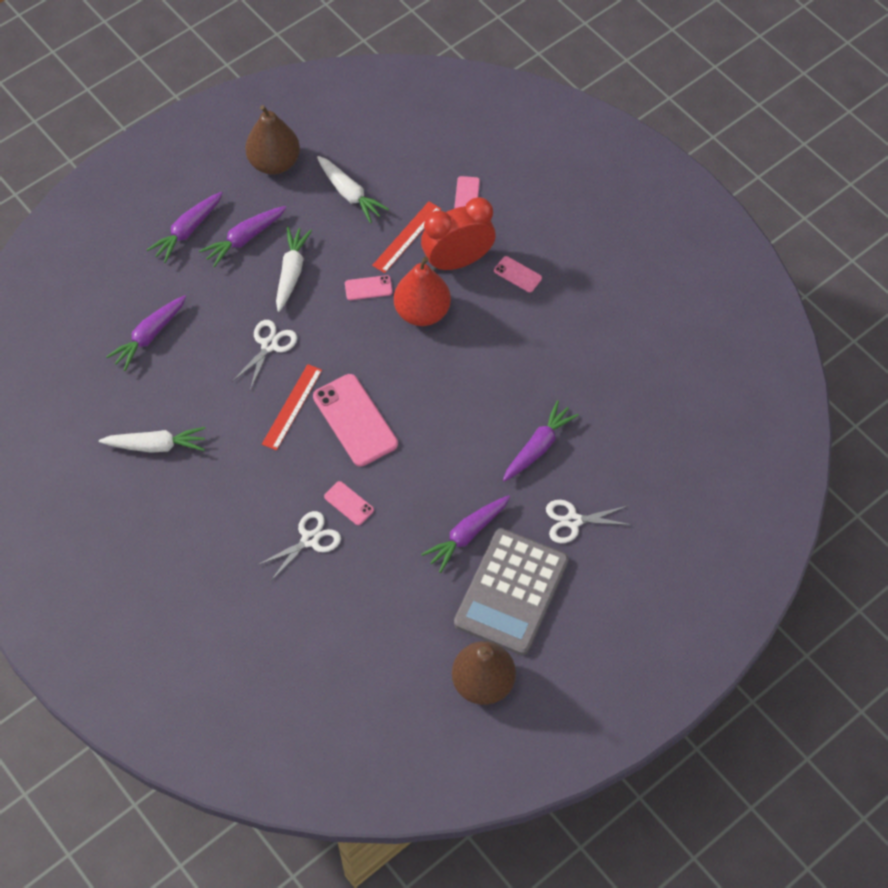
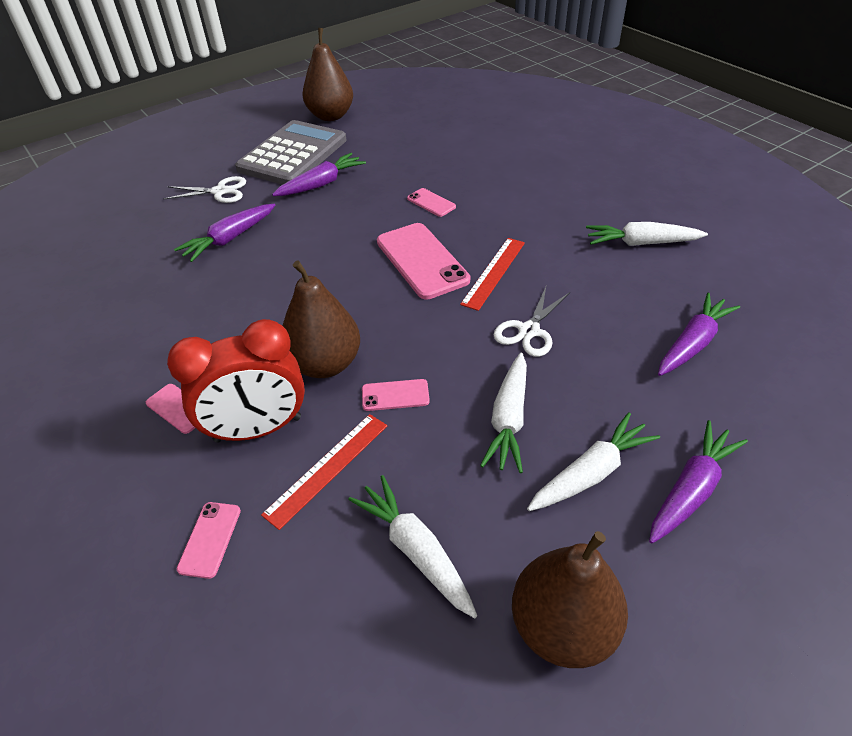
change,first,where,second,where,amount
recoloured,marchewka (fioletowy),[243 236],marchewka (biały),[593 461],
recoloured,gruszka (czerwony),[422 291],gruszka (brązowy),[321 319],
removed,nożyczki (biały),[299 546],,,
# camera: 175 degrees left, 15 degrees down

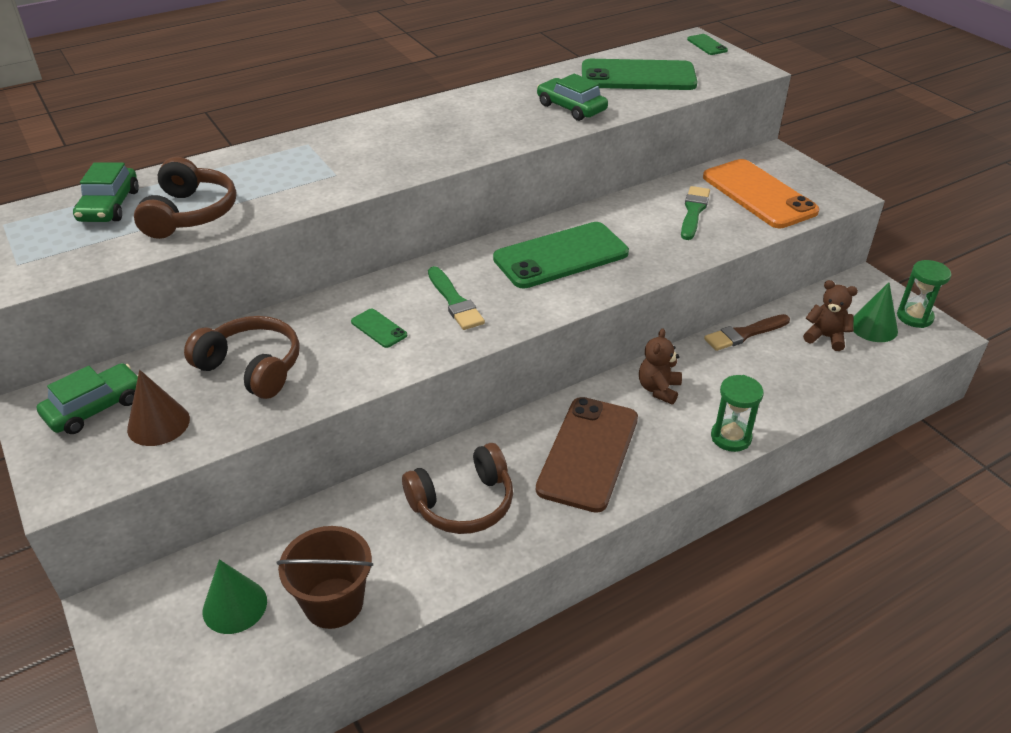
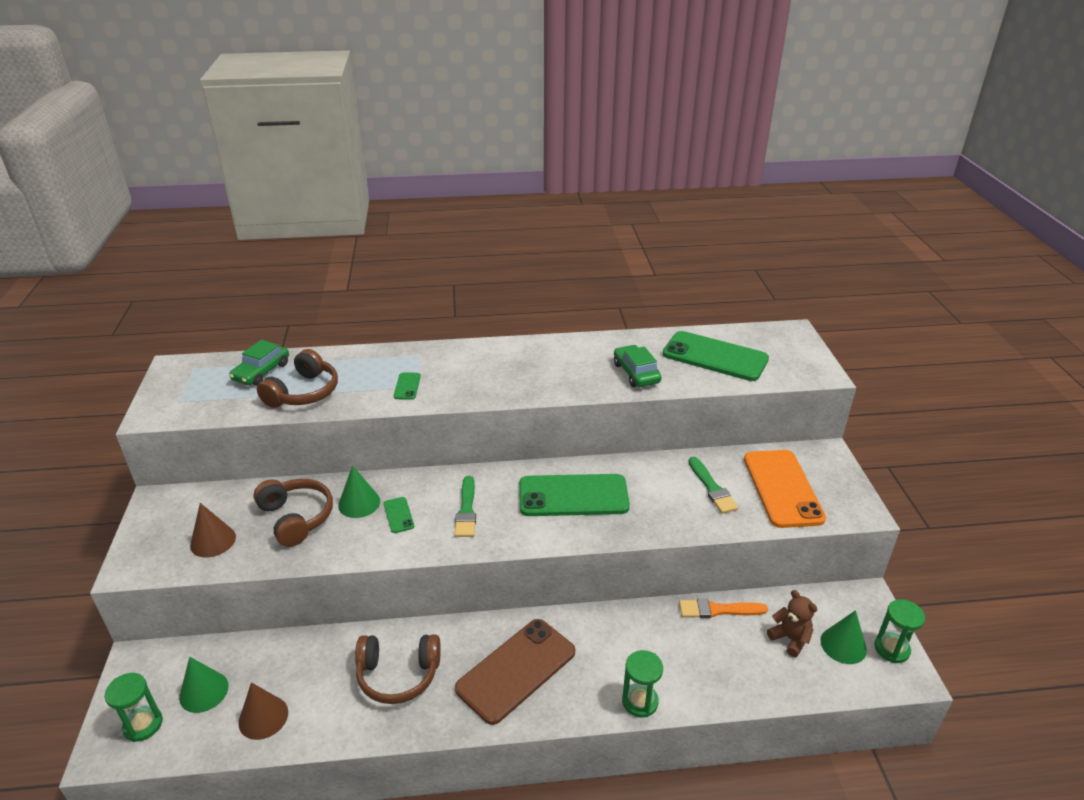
change,first,where,second,where,amount
moved,telefon (zielony),[707 44],,[407 386],
turned,pędzel (zielony),[695 213],,[713 485],120 degrees clockwise
recoloured,pędzel (brązowy),[747 332],pędzel (pomarańczowy),[723 608],
removed,miś (brązowy),[660 366],,,
removed,samochód (zielony),[87 398],,,
replaced,wiadro (brązowy),[324 577],stożek (brązowy),[263 711],
added,,,stożek (zielony),[359 491],
added,,,klepsydra (zielony),[133 707],
# camera: 25 degrees right, 5 degrees down

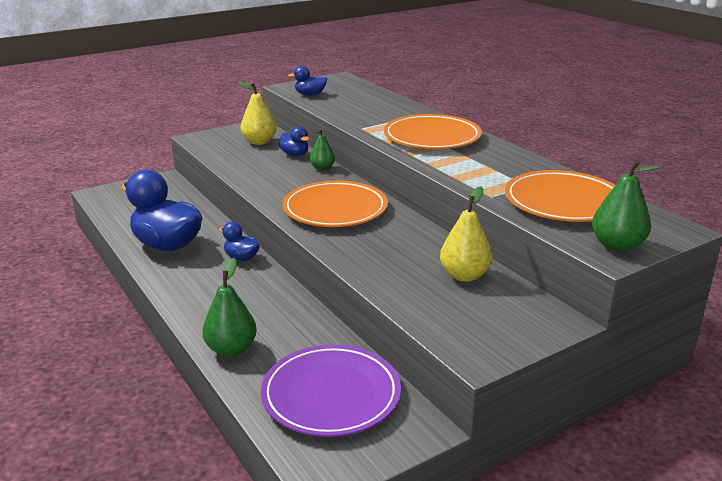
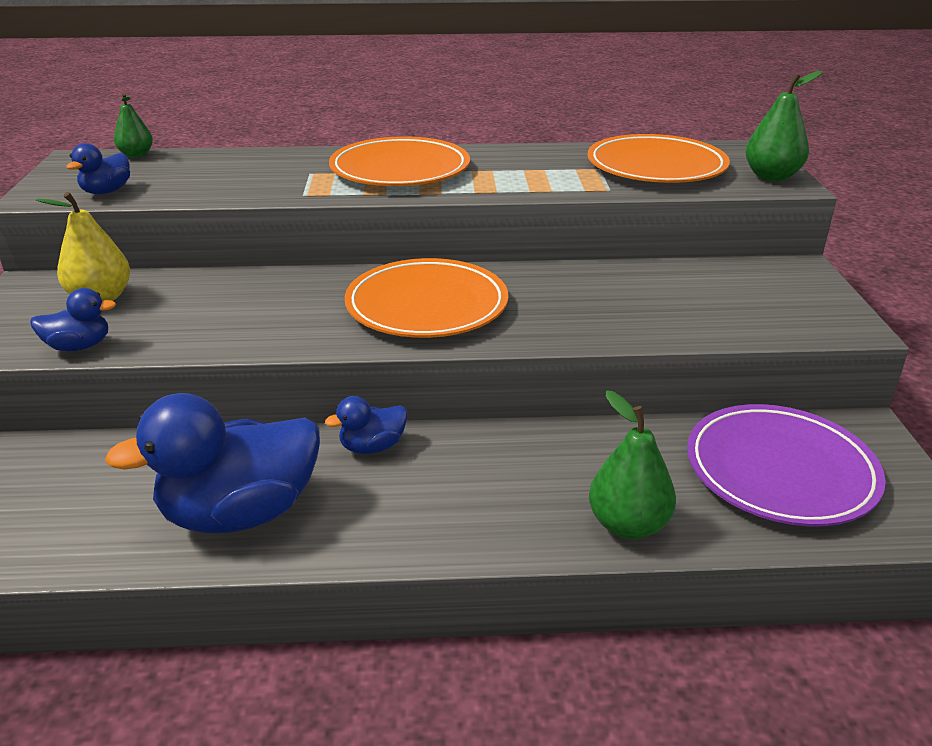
change,first,where,second,where,amount
moved,kaczka (niebieski),[294 141],,[73 319],
moved,gruszka (zielony),[322 149],,[133 125],
removed,gruszka (żółty),[466 234],,,
# camera: 60 degrees left, 5 degrees up

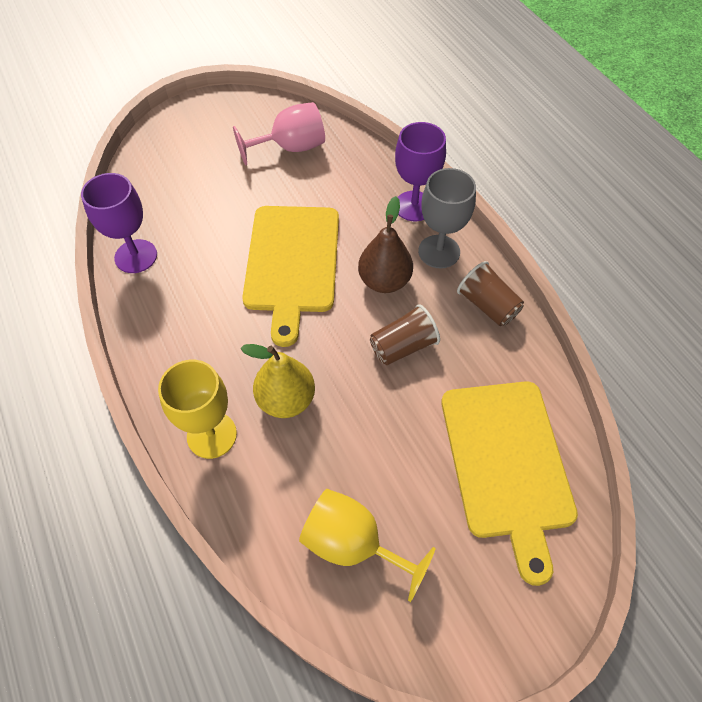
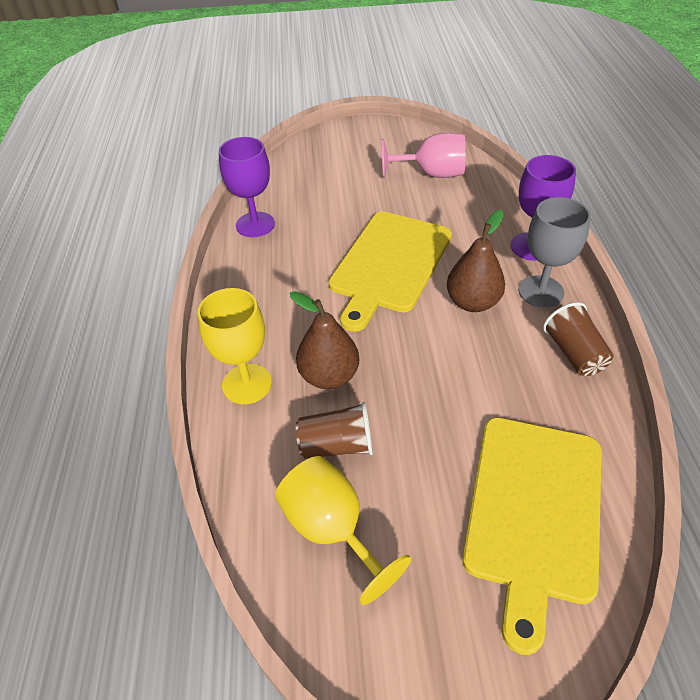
change,first,where,second,where,amount
moved,szklanka (brązowy),[405 334],,[334 430],
recoloured,gruszka (żółty),[278 381],gruszka (brązowy),[324 340],
# camera: 25 degrees right, 10 degrees down

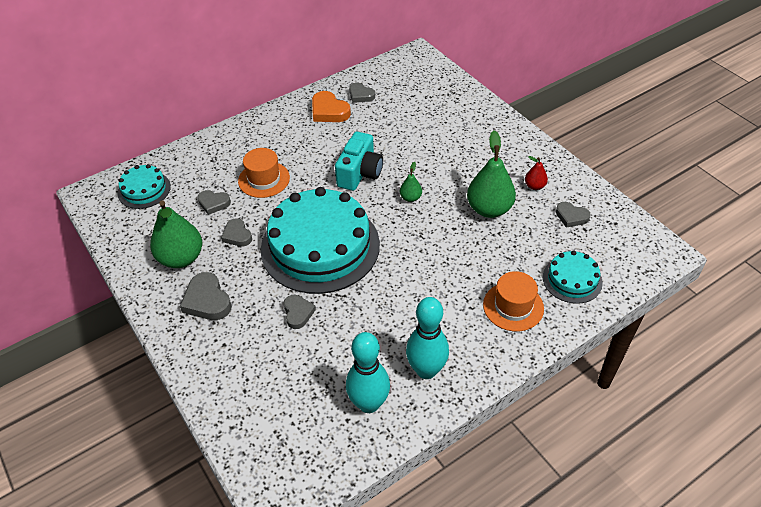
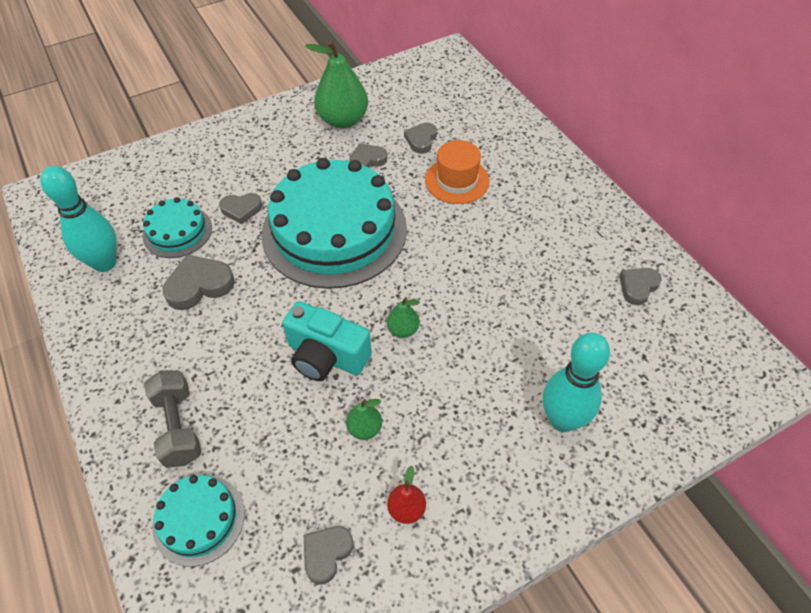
change,first,where,second,where,amount
removed,serce (pomarańczowy),[331 106],,,
resized,gruszka (zielony),[491 174],,[364 419],x0.48
moved,aparat fotograficzny (turkusowy),[359 161],,[327 341],
moved,tort (turkusowy),[144 186],,[177 227],
replaced,kapelusz (pomarańczowy),[513 301],hantel (szary),[173 419],
moved,serce (szary),[206 296],,[199 282],
moved,kręgiel (turkusowy),[427 338],,[576 382],
# camera: 95 degrees right, 5 degrees up

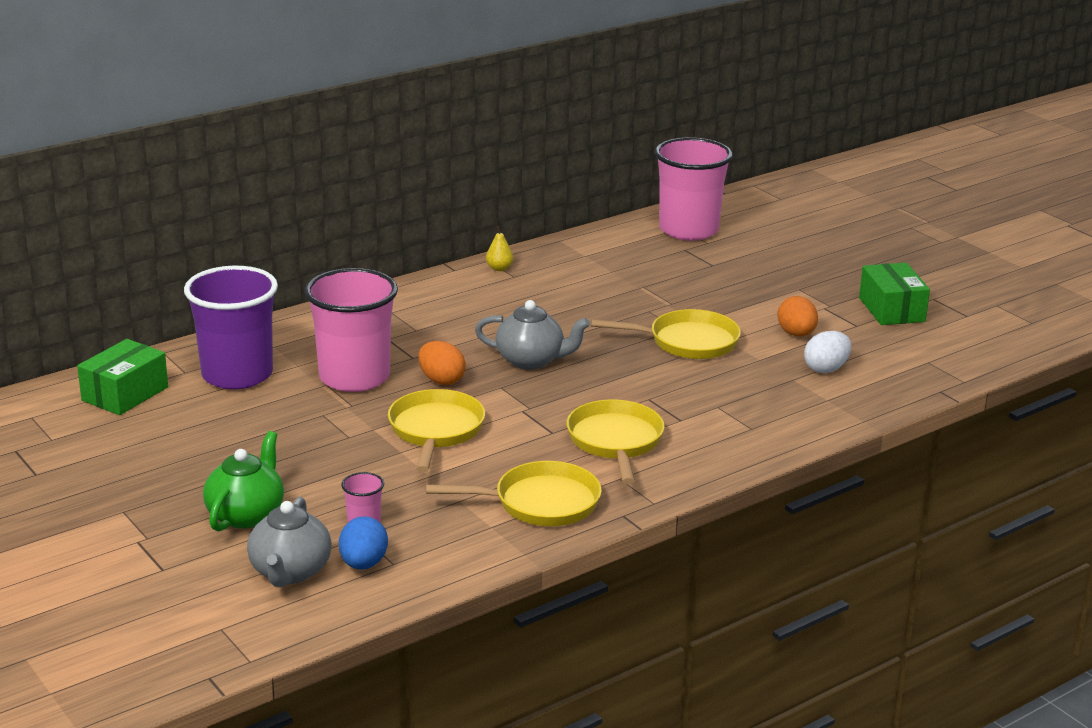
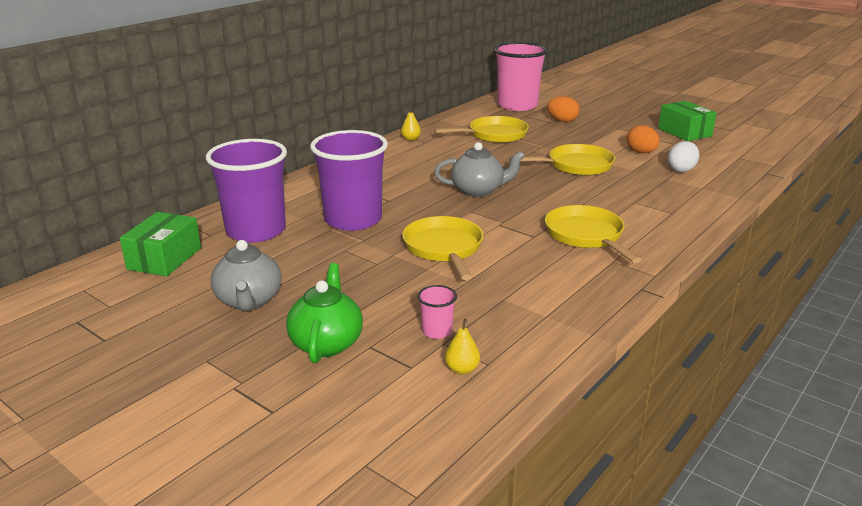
change,first,where,second,where,amount
recoloured,szklanka (różowy),[351 330],szklanka (fioletowy),[349 180],
moved,jajko (pomarańczowy),[442 363],,[563 109],
moved,patelnia (żółty),[514 493],,[481 129],
moved,imbryk (szary),[289 542],,[246 275],
replaced,jajko (niebieski),[363 543],gruszka (żółty),[462 346],
# camera: 15 degrees left, 0 degrees up

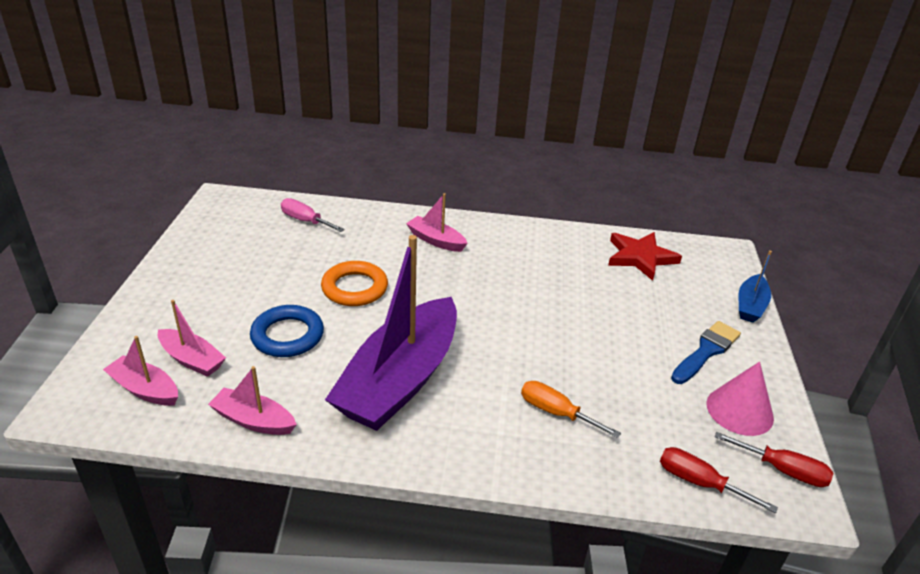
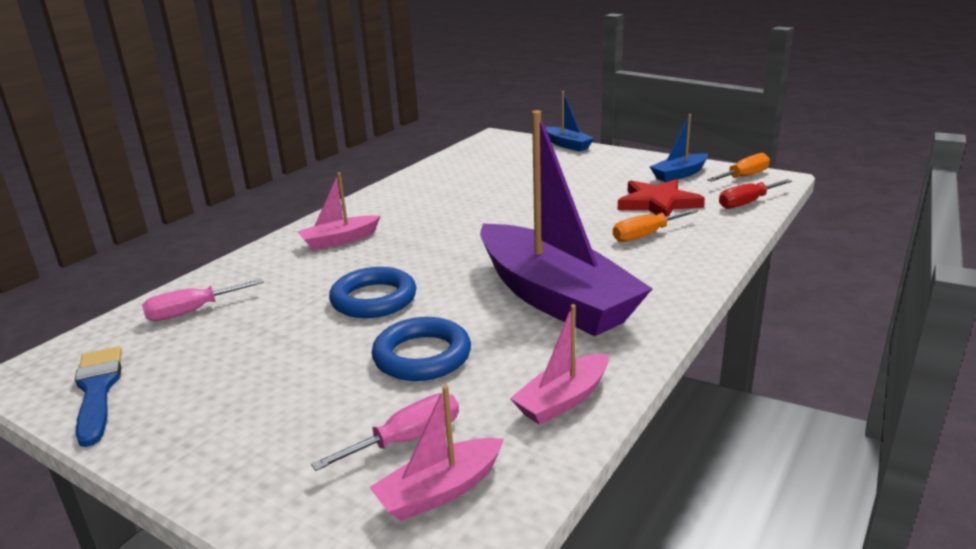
change,first,where,second,where,amount
moved,gwiazda (czerwony),[645 256],,[661 198],
recoloured,pierścień (pomarańczowy),[354 283],pierścień (niebieski),[372 292],
replaced,łódka (różowy),[192 338],śrubokręt (różowy),[385 432],
moved,pędzel (niebieski),[706 352],,[98 397],
replaced,stożek (różowy),[740 399],łódka (niebieski),[679 148],
recoloured,śrubokręt (czerwony),[774 459],śrubokręt (pomarańczowy),[738 167],
# camera: 60 degrees left, 10 degrees down

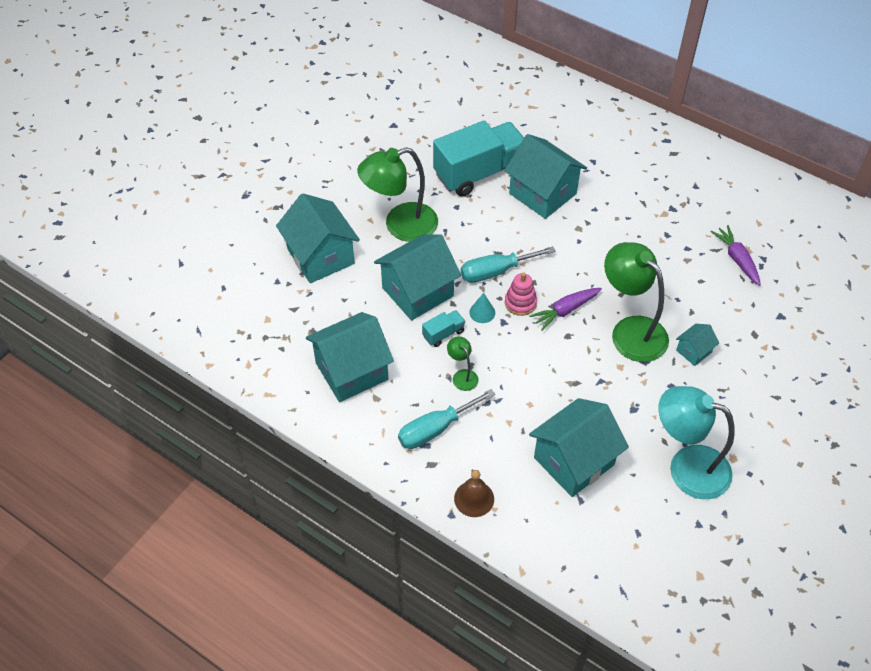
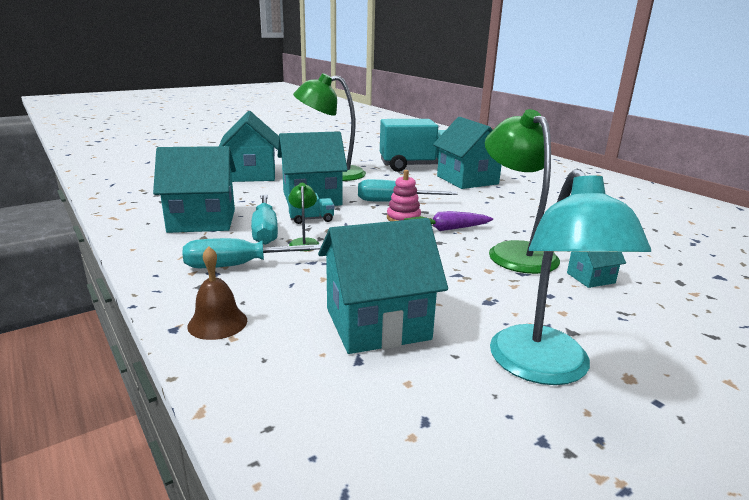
change,first,where,second,where,amount
removed,marchewka (fioletowy),[736 255],,,
removed,stożek (turkusowy),[482 308],,,
turned,lampka (turkusowy),[696 442],,[570 277],135 degrees counterclockwise
added,,,śrubokręt (turkusowy),[264 220],
# camera: 20 degrees right, 30 degrees down

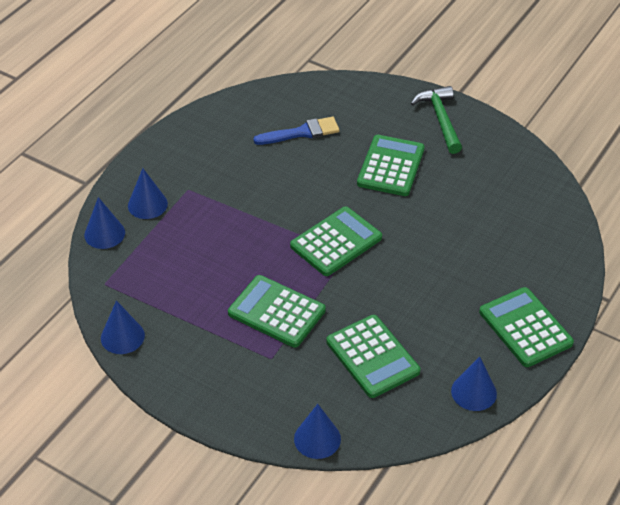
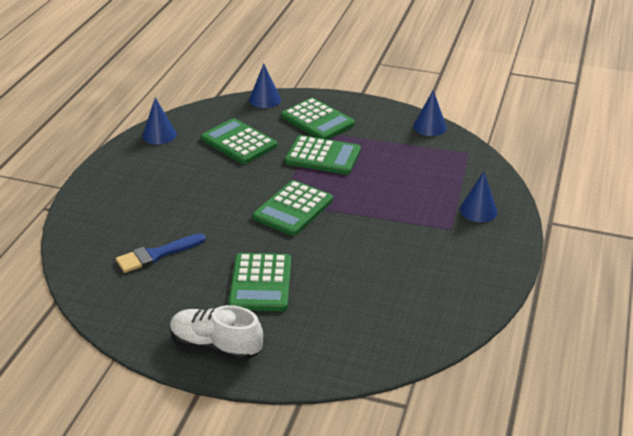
change,first,where,second,where,amount
replaced,młotek (zielony),[436 120],but (biały),[216 333],
moved,pędzel (niebieski),[296 131],,[160 253],
removed,stożek (niebieski),[104 223],,,
moved,kalkulator (zielony),[526 327],,[318 118],
# camera: 165 degrees right, 10 degrees down

